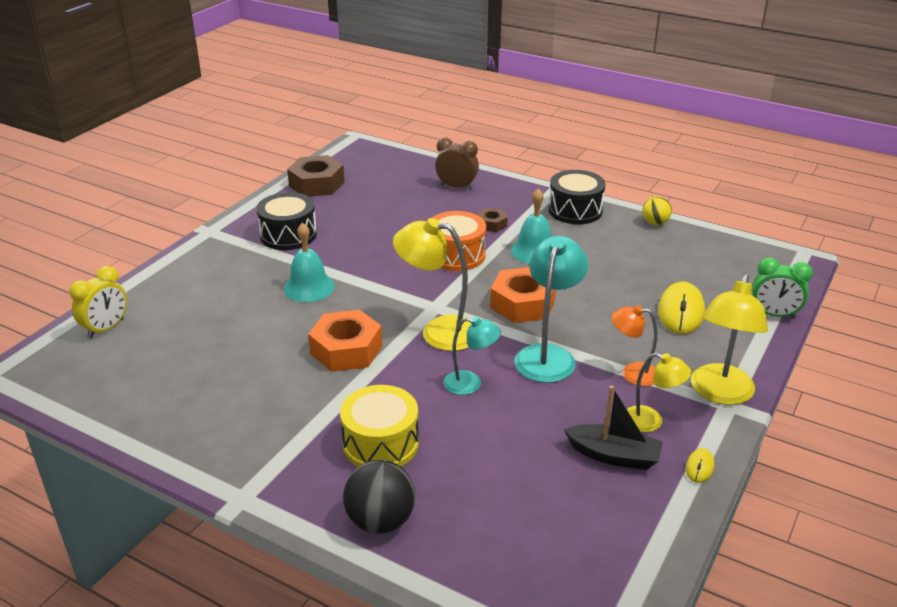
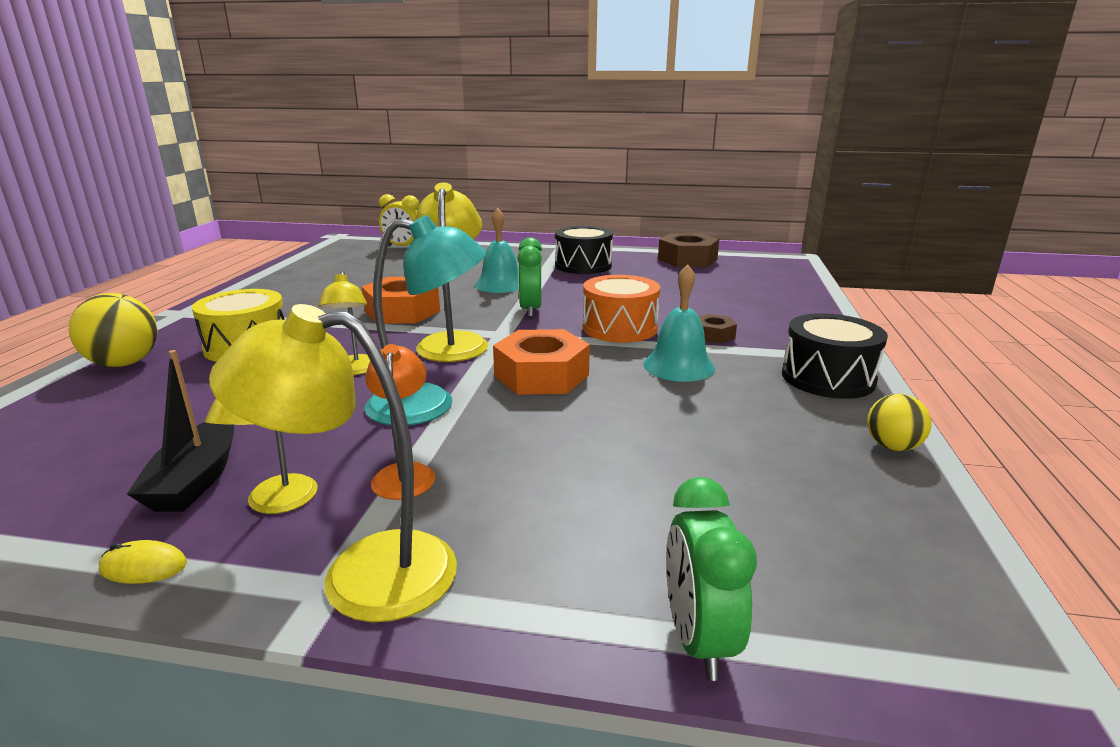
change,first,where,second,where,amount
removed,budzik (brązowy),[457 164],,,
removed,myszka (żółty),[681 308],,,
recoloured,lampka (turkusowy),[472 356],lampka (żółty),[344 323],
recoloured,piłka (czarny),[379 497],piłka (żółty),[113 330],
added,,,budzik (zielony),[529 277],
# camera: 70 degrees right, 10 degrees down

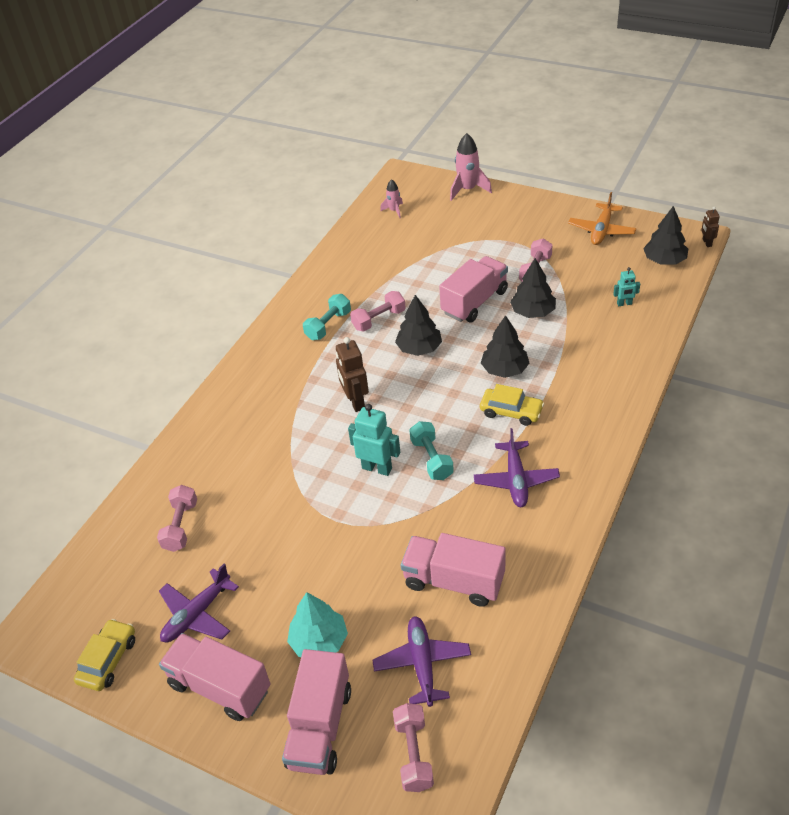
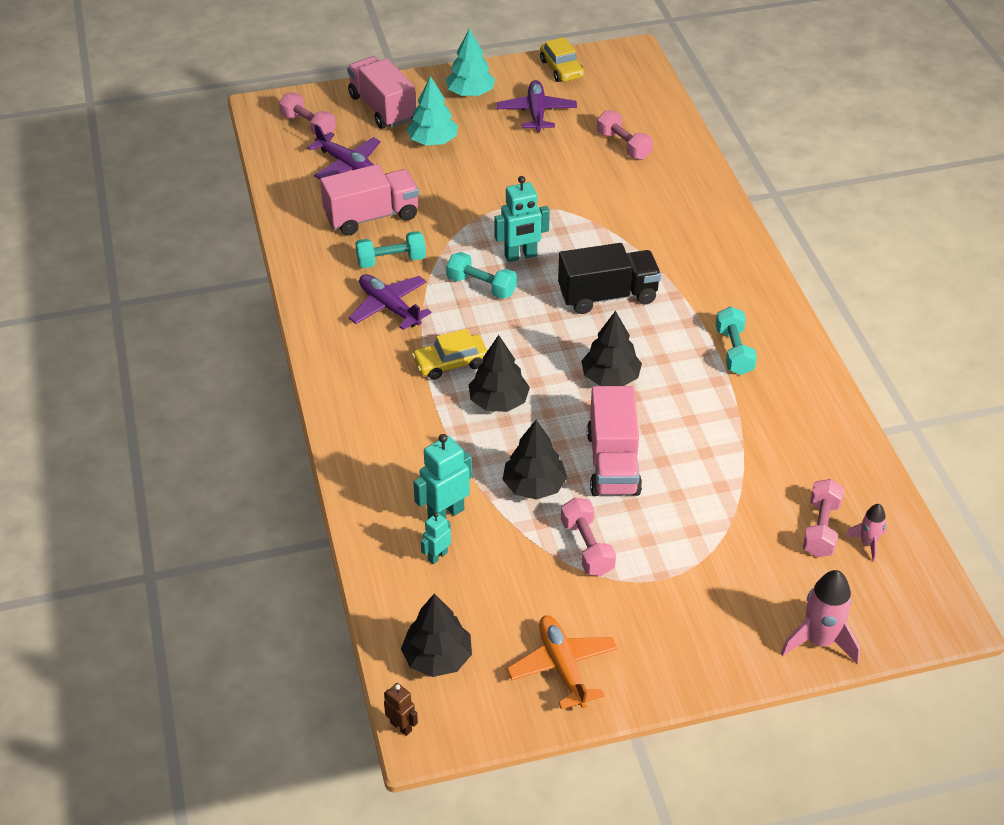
change,first,where,second,where,amount
moved,hantel (różowy),[378 311],,[823 518],
replaced,robot (brązowy),[352 374],ciężarówka (czarny),[609 278],
replaced,ciężarówka (różowy),[215 677],drzewko (turkusowy),[470 62],
added,,,hantel (turkusowy),[390 249],
added,,,robot (turkusowy),[442 476],
# camera: 135 degrees right, 0 degrees up

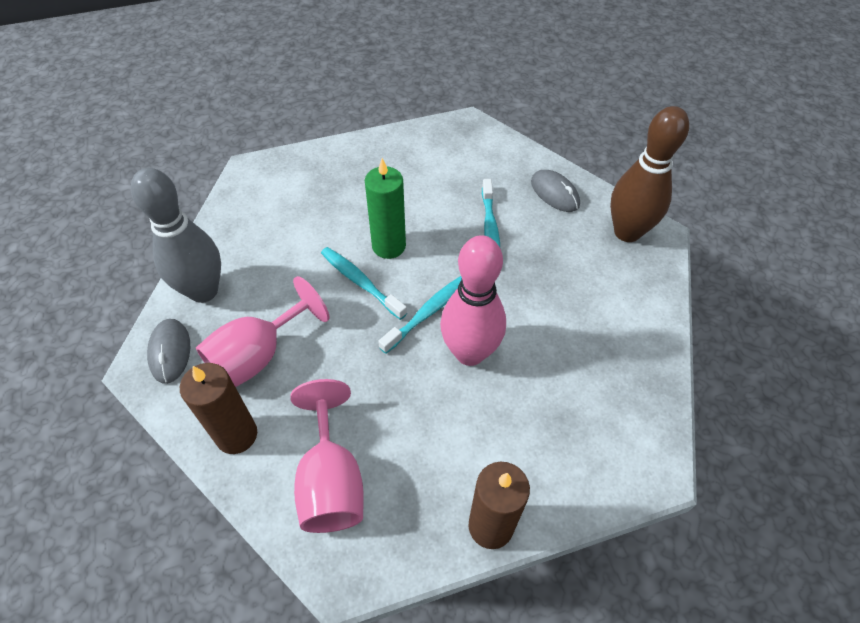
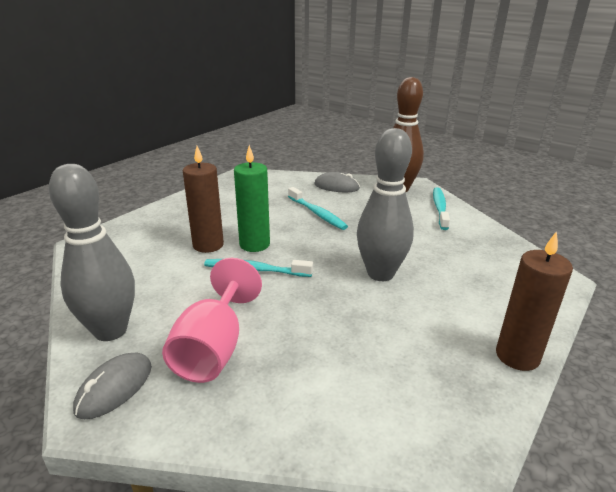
change,first,where,second,where,amount
recoloured,kręgiel (różowy),[473 300],kręgiel (szary),[385 204],
moved,szczoteczka do zębów (turkusowy),[420 315],,[441 208],
turned,myszka (szary),[168 351],,[112 385],75 degrees clockwise
moved,świeca (brązowy),[218 408],,[203 199],
removed,kielich (różowy),[327 456],,,
# camera: 35 degrees left, 25 degrees down

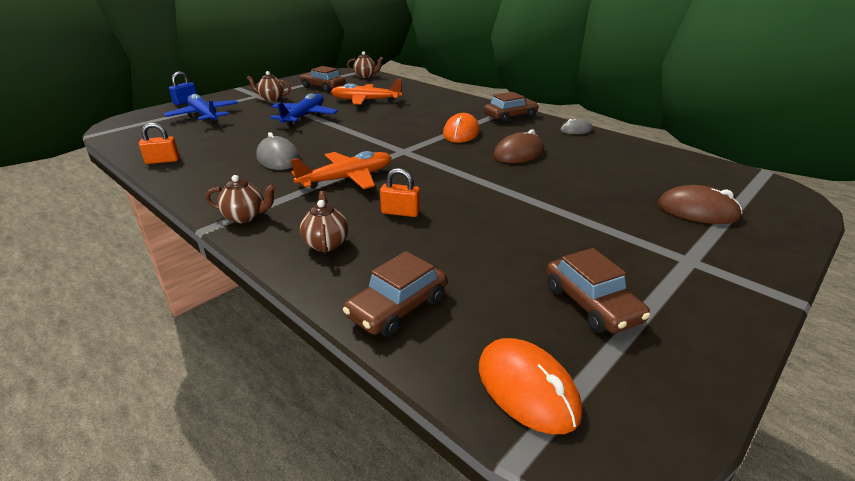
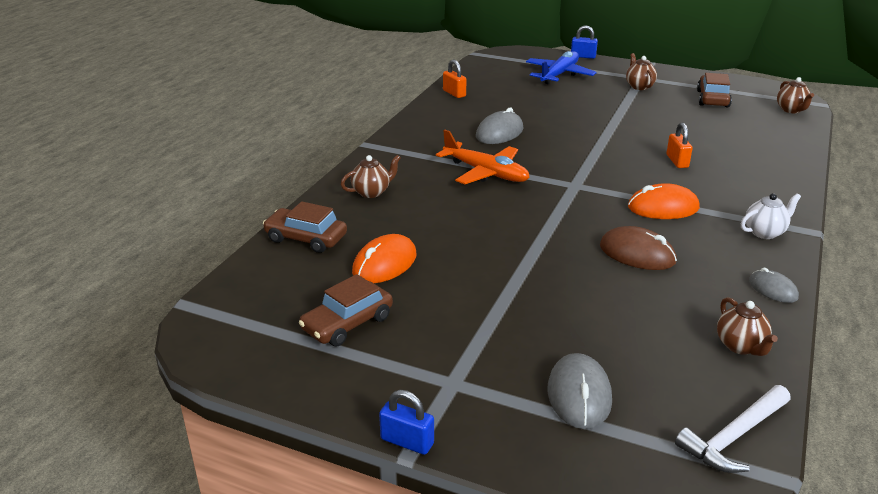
change,first,where,second,where,amount
removed,samolot (pomarańczowy),[366 92],,,
replaced,samochód (brązowy),[511 107],imbryk (biały),[771 216],
removed,samolot (niebieski),[304 109],,,
moved,kłódka (pomarańczowy),[400 192],,[680 145],
moved,imbryk (brązowy),[241 199],,[747 326],
recoloured,myszka (brązowy),[700 204],myszka (szary),[580 391],
moved,myszka (pomarańczowy),[530 386],,[384 258],
added,,,młotek (biały),[733 429],
added,,,kłódka (niebieski),[406 422],
# camera: 70 degrees right, 0 degrees up

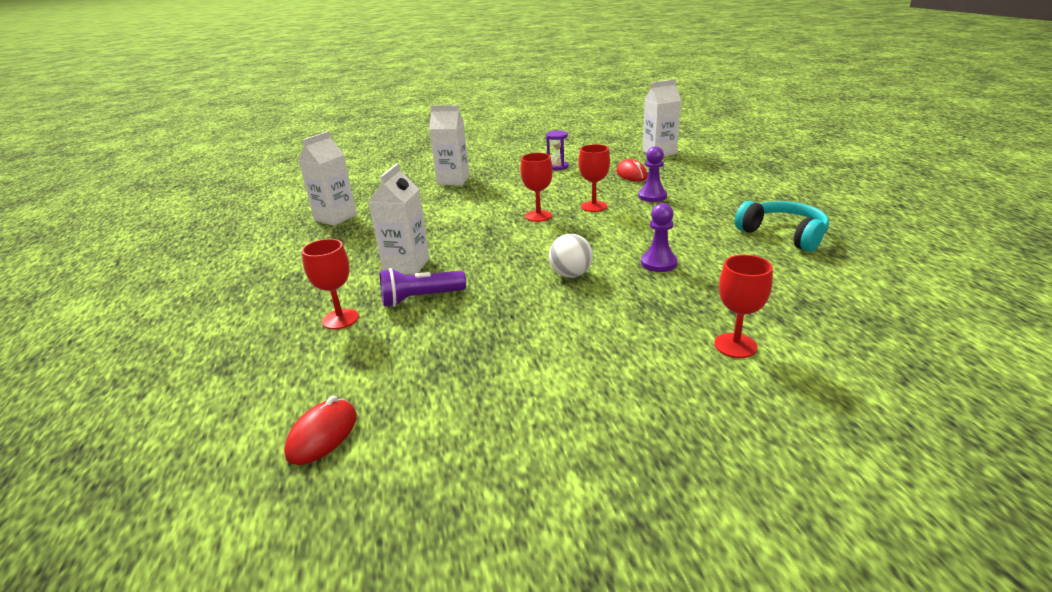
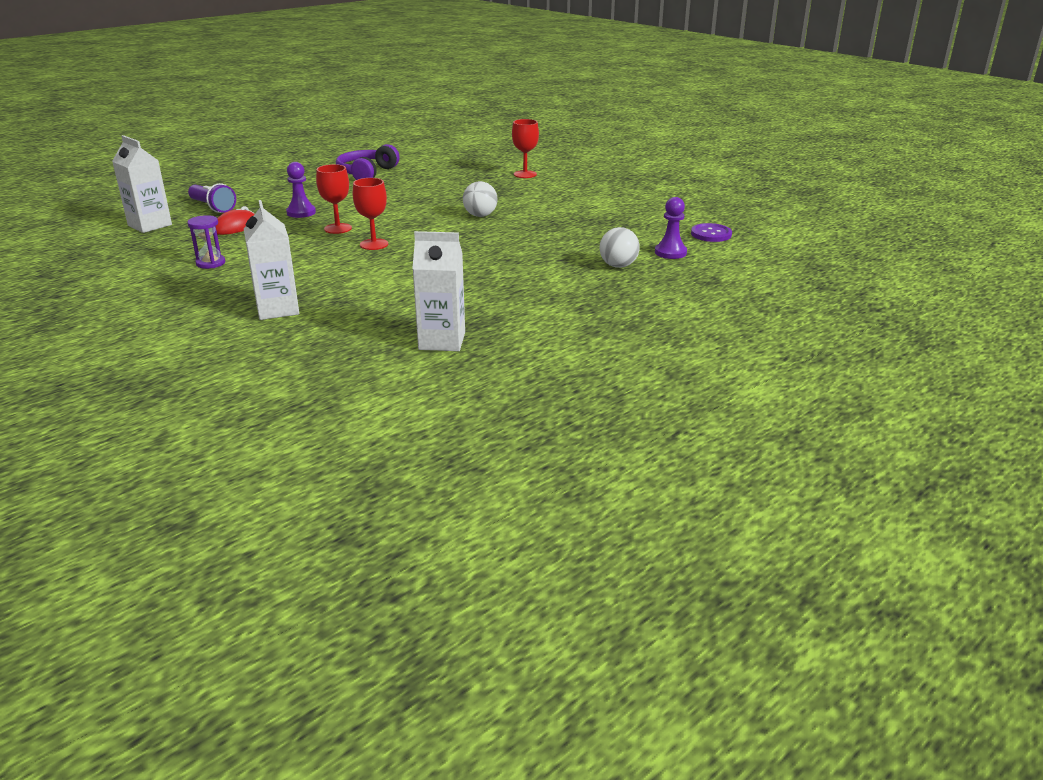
change,first,where,second,where,amount
removed,karton mleka (biały),[399 219],,,
recoloured,słuchawki (turkusowy),[782 226],słuchawki (fioletowy),[368 162],
moved,pionek (fioletowy),[659 237],,[671 228],
replaced,kielich (czerwony),[330 284],piłka (biały),[620 247],
moved,latarka (fioletowy),[423 287],,[212 198],
replaced,myszka (czerwony),[320 430],guzik (fioletowy),[711 232],
# camera: 120 degrees left, 0 degrees up

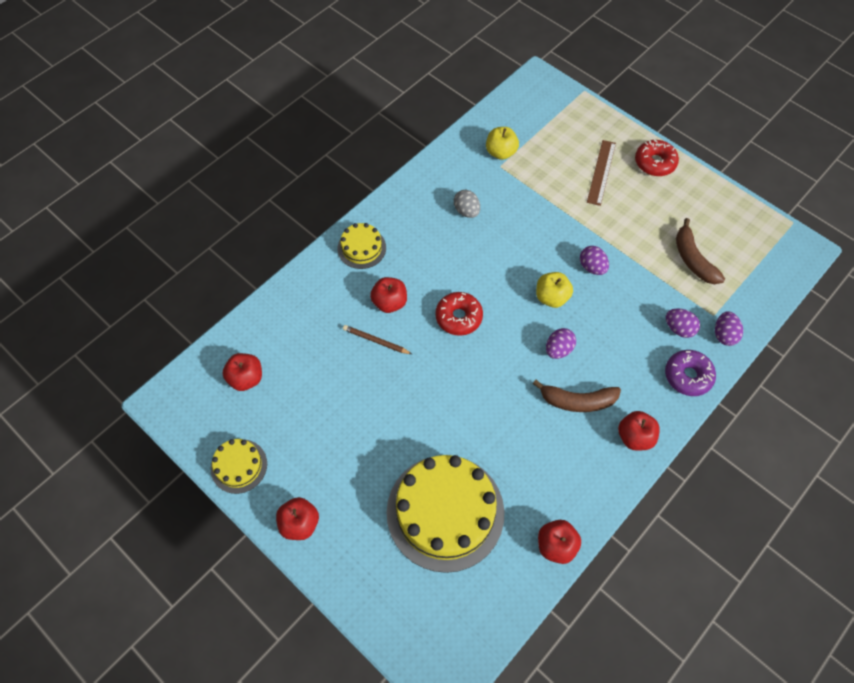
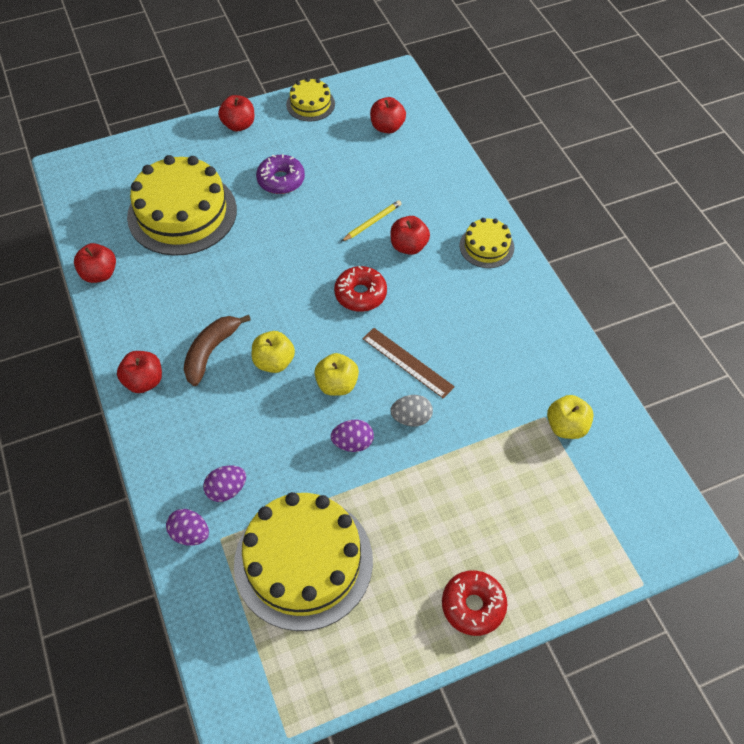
change,first,where,second,where,amount
moved,linijka (brązowy),[601 173],,[408 363],
moved,jajko (szary),[467 204],,[411 410],
replaced,banan (brązowy),[700 251],tort (żółty),[303 561],
recoloured,ołówek (brązowy),[377 339],ołówek (żółty),[371 221],
replaced,jajko (fioletowy),[561 343],jabłko (żółty),[273 352],
moved,donut (fioletowy),[690 373],,[280 174],
# camera: 115 degrees right, 5 degrees down

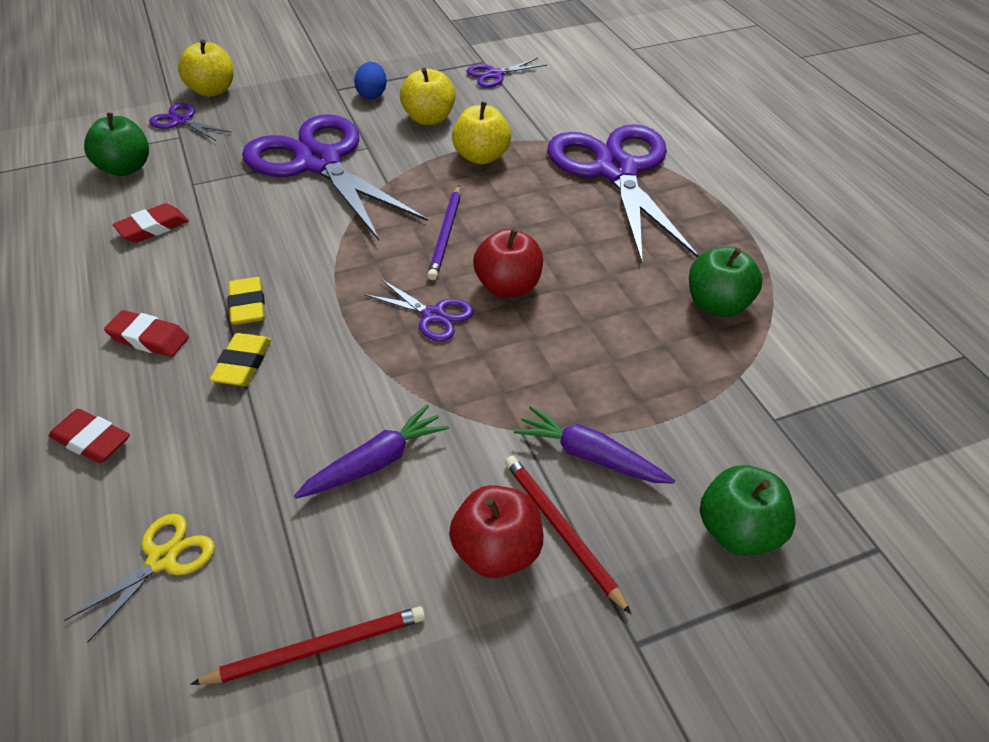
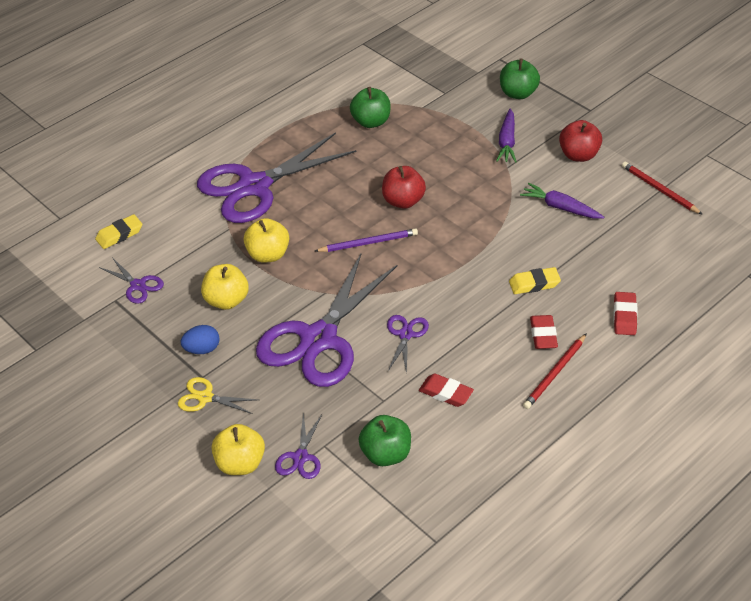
change,first,where,second,where,amount
moved,gumka do mazania (żółty),[246 301],,[119 231],
moved,nożyczki (fioletowy),[419 310],,[408 344],
moved,ołówek (czerwony),[568 535],,[555 371],
moved,nożyczki (żółty),[140 578],,[218 395],
# camera: 110 degrees left, 0 degrees up

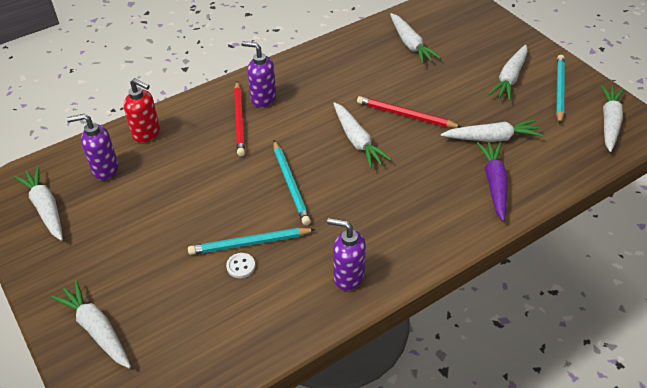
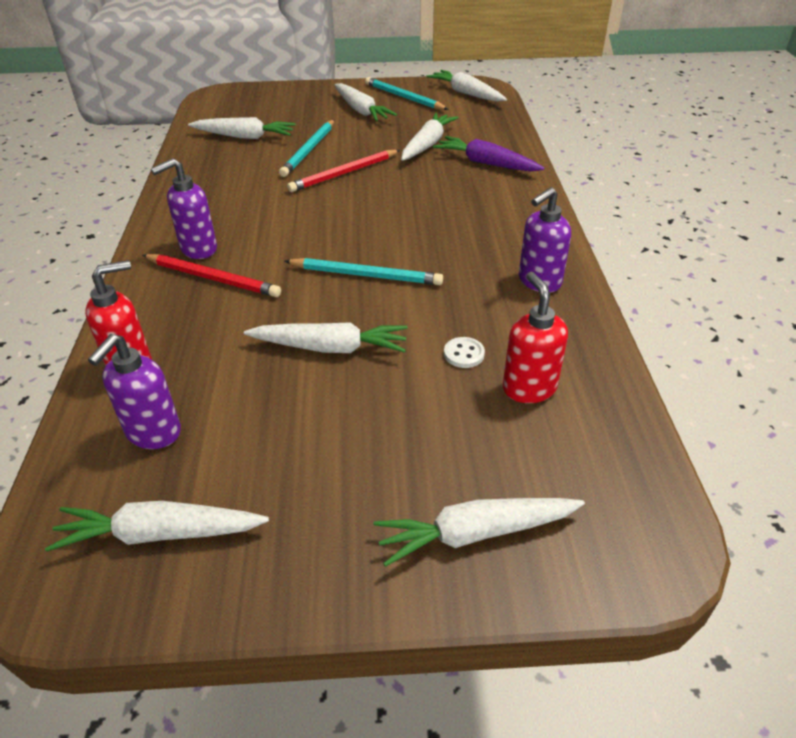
change,first,where,second,where,amount
moved,marchewka (biały),[362 135],,[326 337],
moved,ołówek (turkusowy),[252 241],,[306 148],
added,,,dozownik mydła (czerwony),[535 337],
# camera: 60 degrees left, 5 degrees down

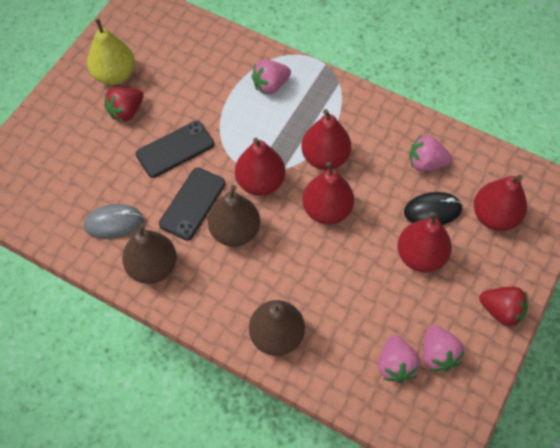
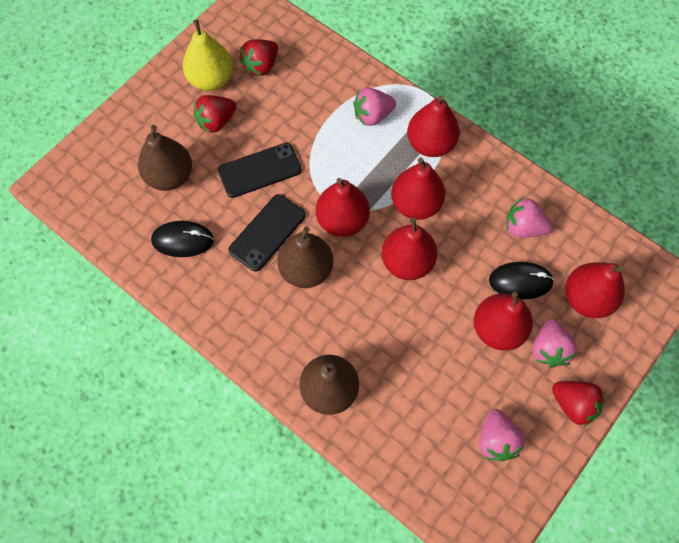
change,first,where,second,where,amount
recoloured,myszka (szary),[114 221],myszka (czarny),[182 239],
moved,gruszka (brązowy),[149 253],,[165 158],
moved,truskawka (różowy),[399 359],,[555 343],
added,,,truskawka (czerwony),[259 57],
added,,,gruszka (czerwony),[433 126],
# camera: 10 degrees right, 5 degrees up

